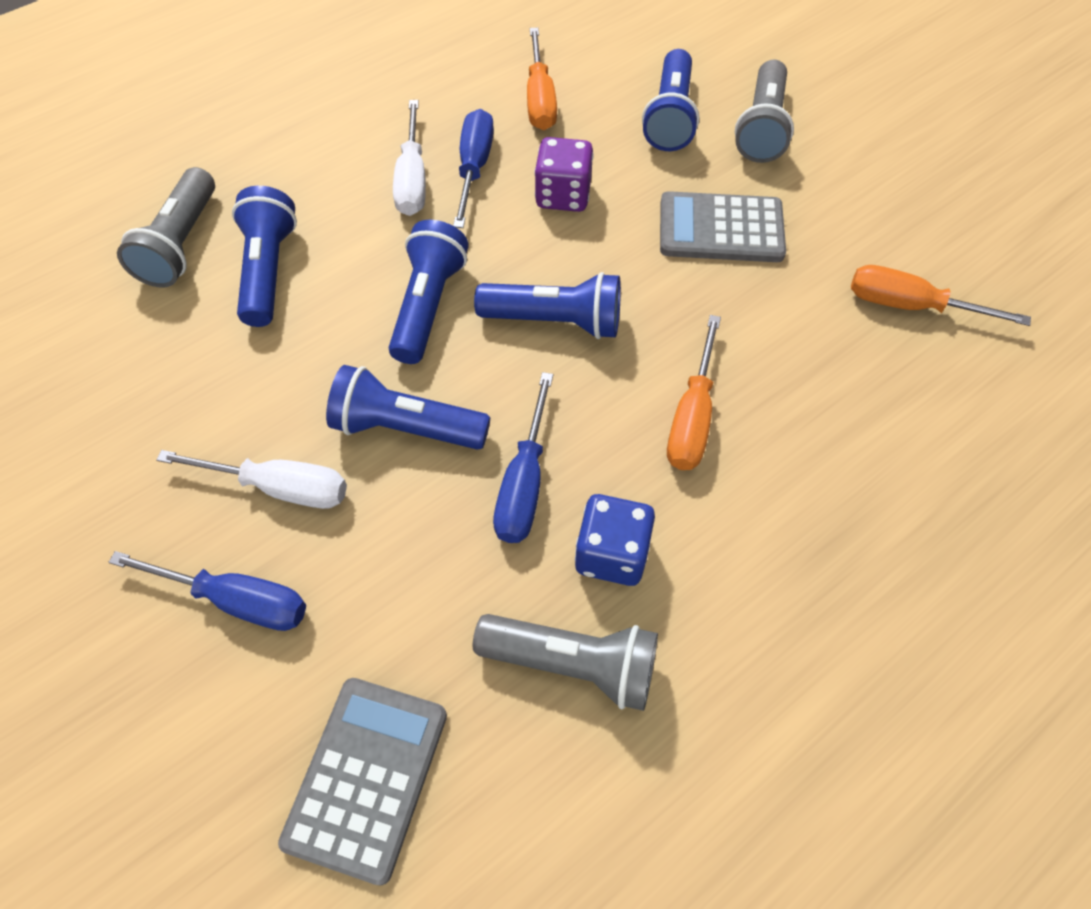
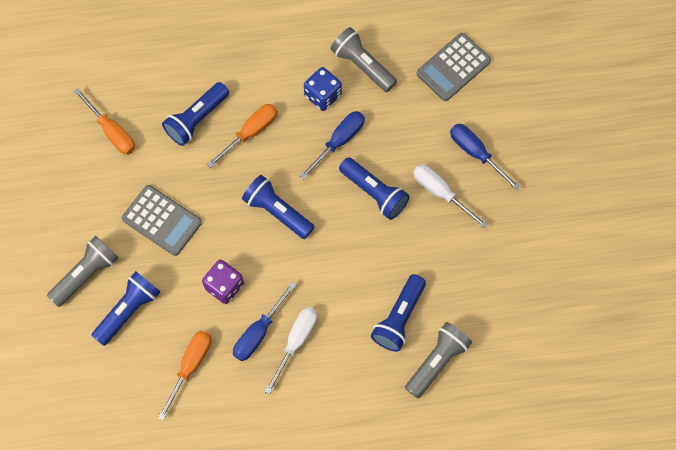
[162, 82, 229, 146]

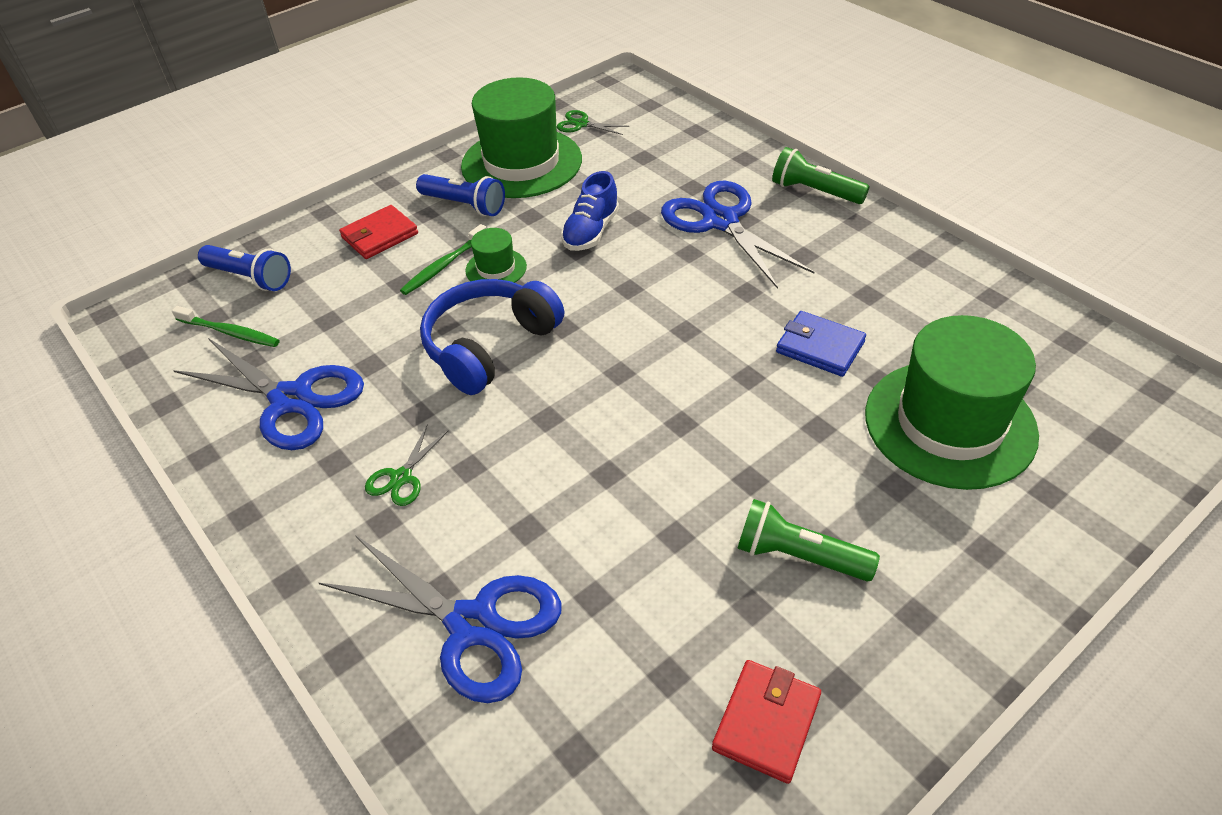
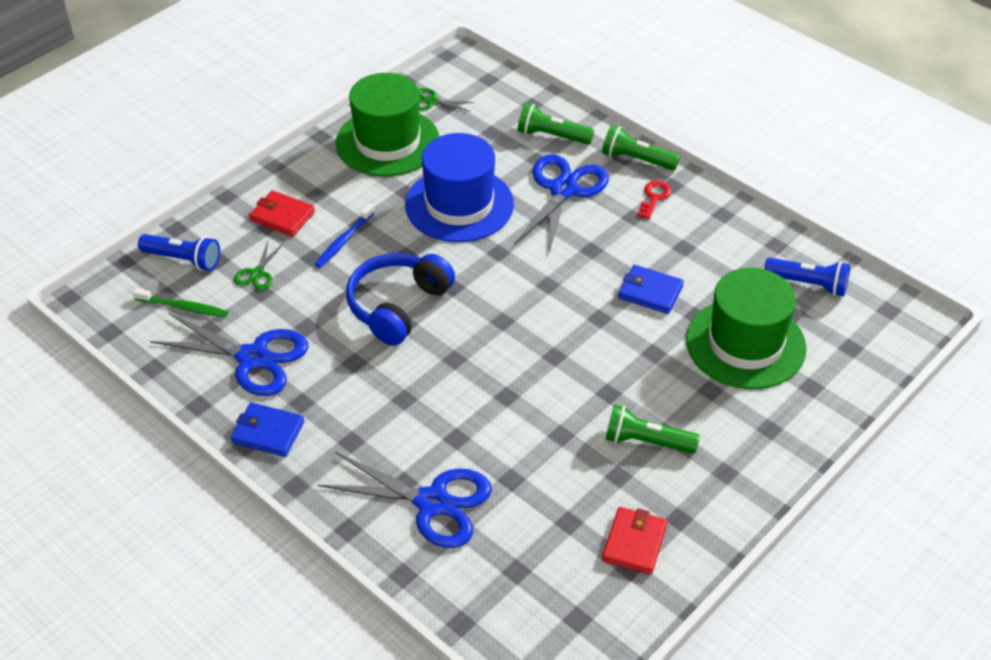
[231, 402, 304, 457]
[234, 241, 284, 290]
[249, 190, 315, 237]
[315, 203, 375, 268]
[405, 133, 514, 242]
[514, 154, 609, 253]
[518, 103, 594, 144]
[637, 181, 671, 219]
[764, 257, 850, 296]
[465, 228, 527, 283] (first image)

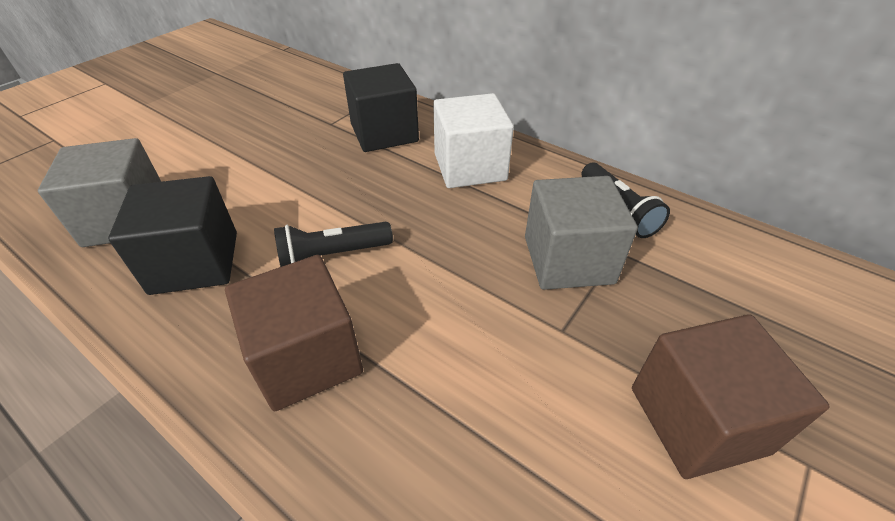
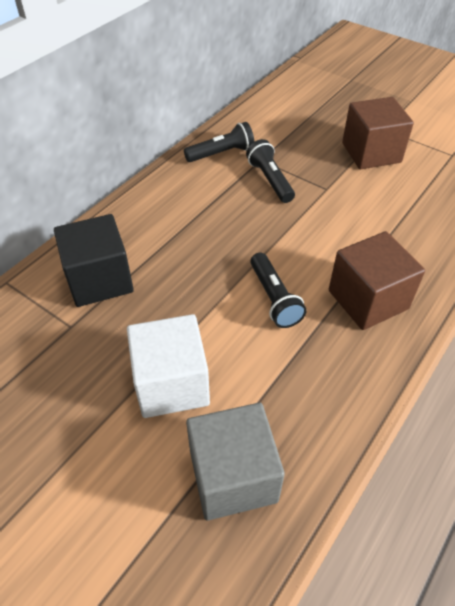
[127, 314, 210, 418]
[246, 139, 295, 203]
[108, 176, 237, 295] (first image)

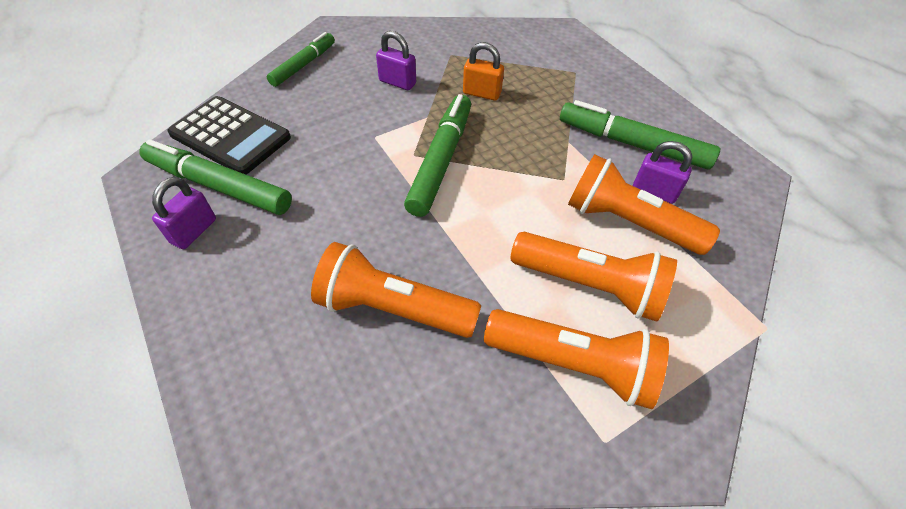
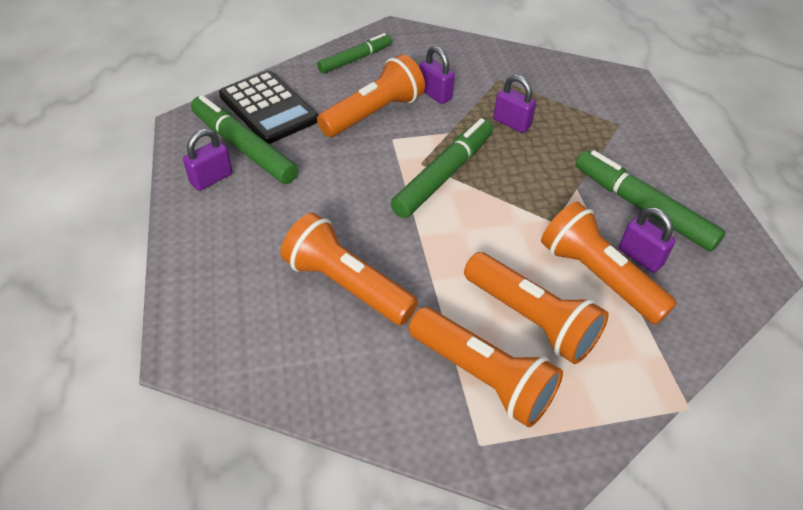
[317, 54, 425, 137]
[493, 75, 536, 133]

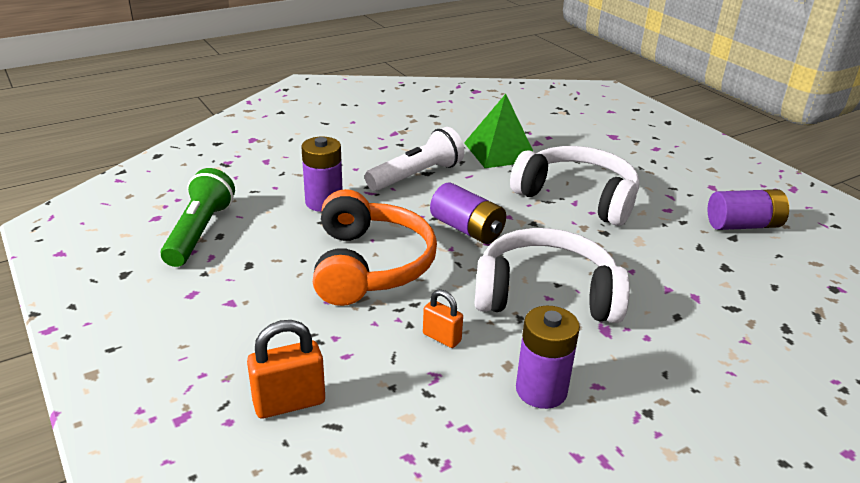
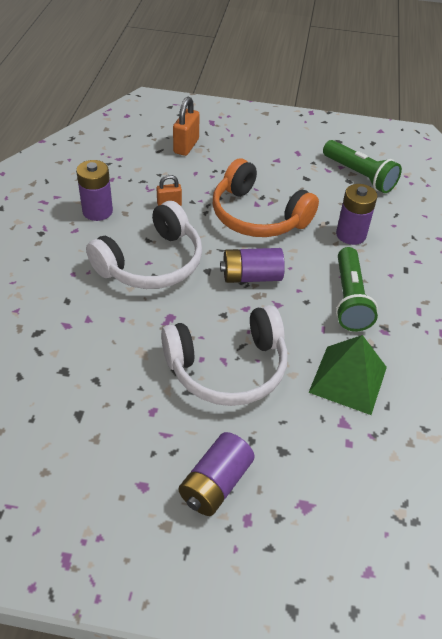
[179, 432, 255, 516]
[336, 247, 378, 331]

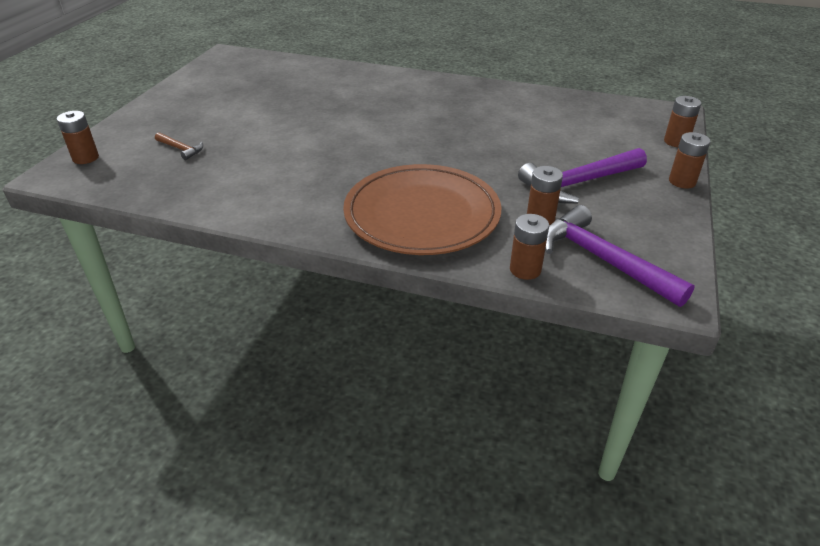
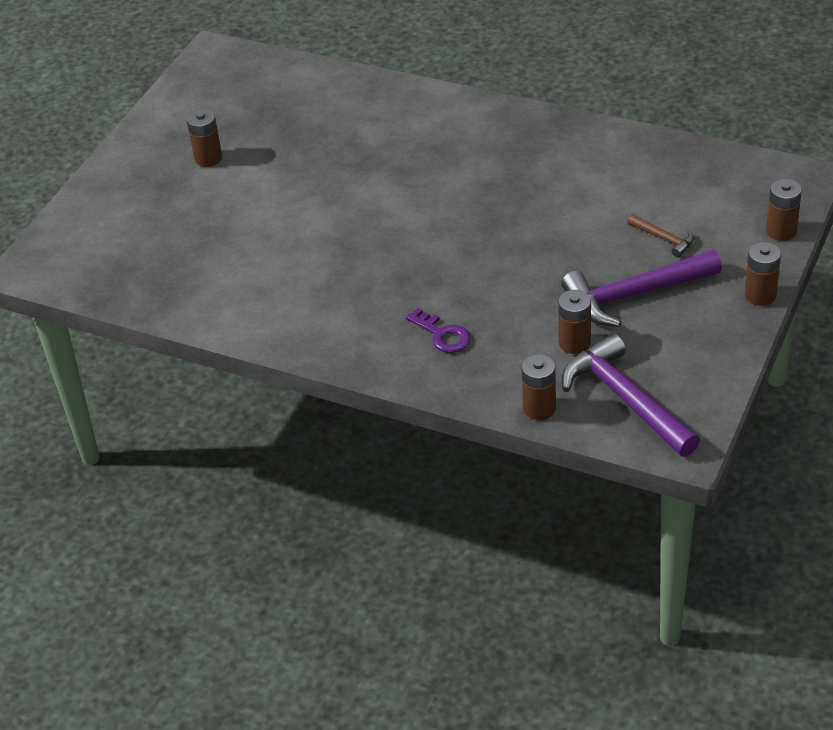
[187, 109, 222, 167]
[406, 308, 471, 353]
[628, 214, 694, 257]

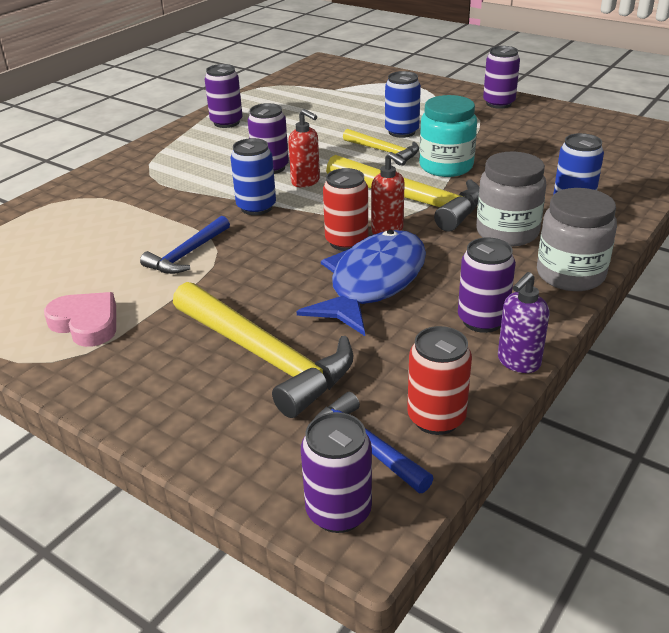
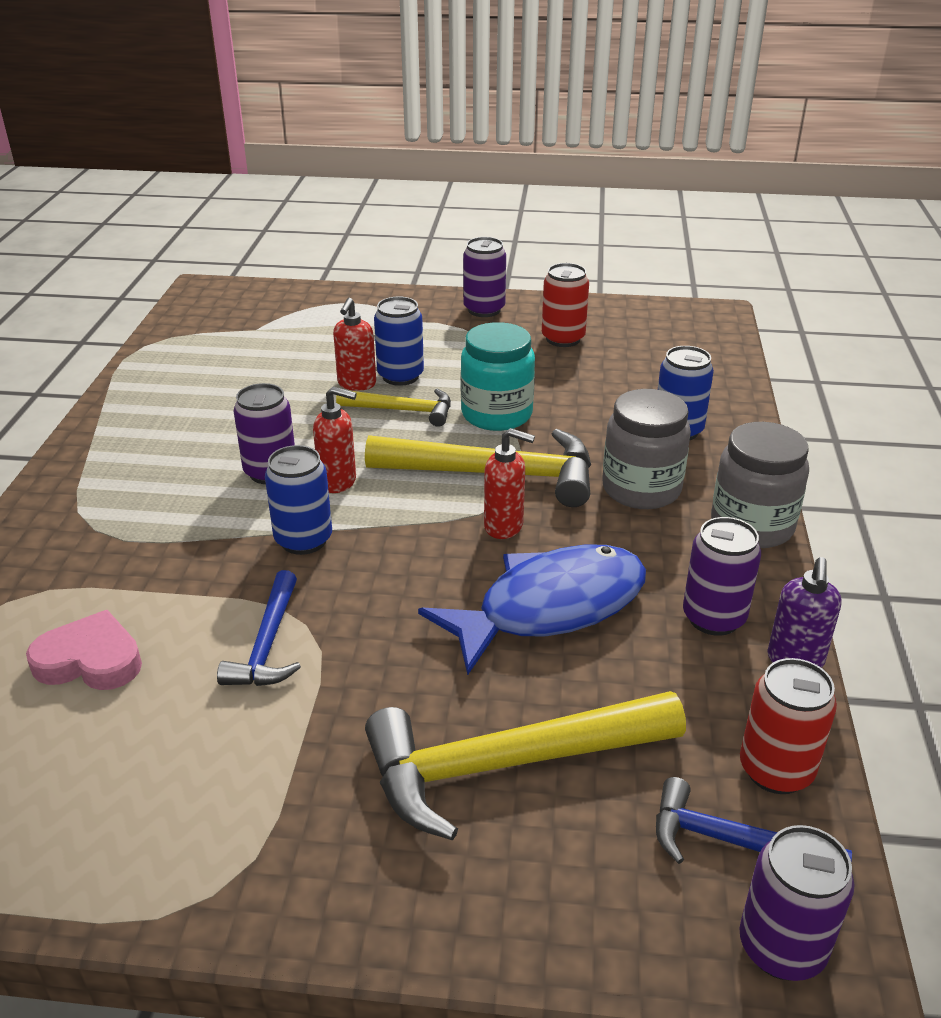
[26, 610, 142, 690]
[333, 298, 376, 391]
[365, 691, 686, 840]
[418, 545, 646, 675]
[542, 263, 589, 347]
[205, 64, 243, 128] (first image)

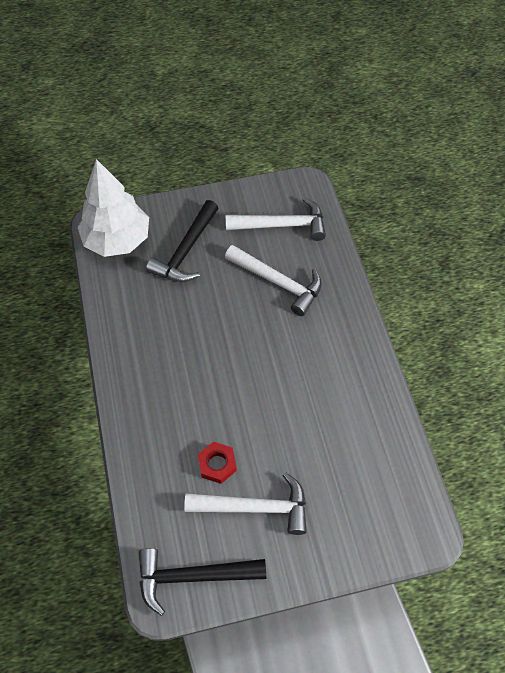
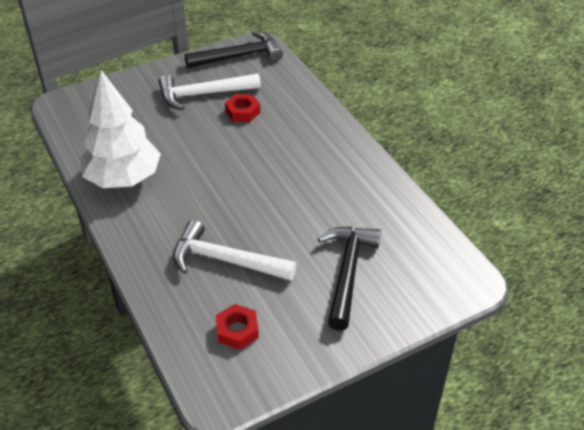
[80, 70, 161, 188]
[216, 304, 259, 349]

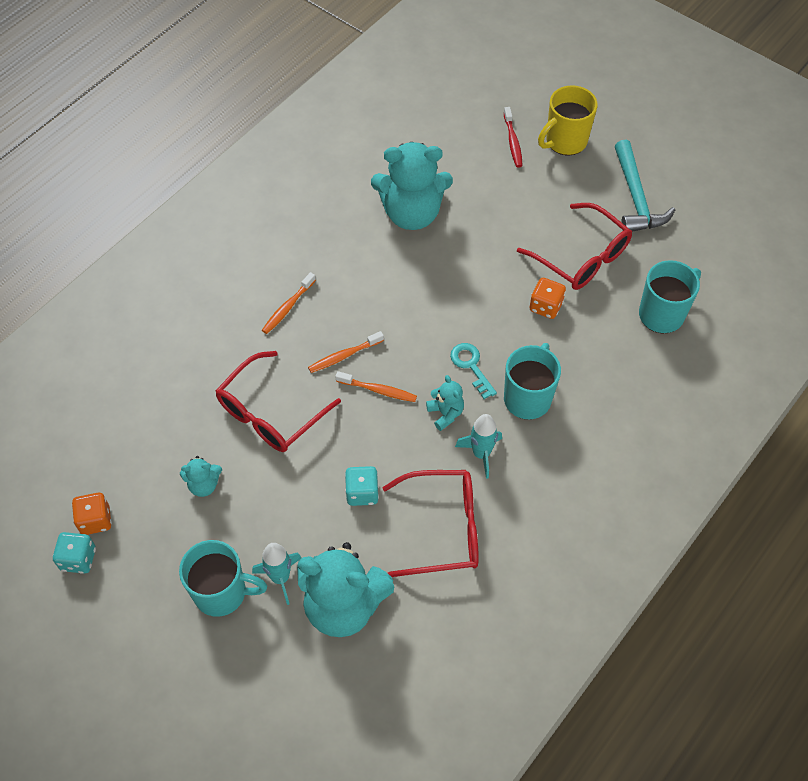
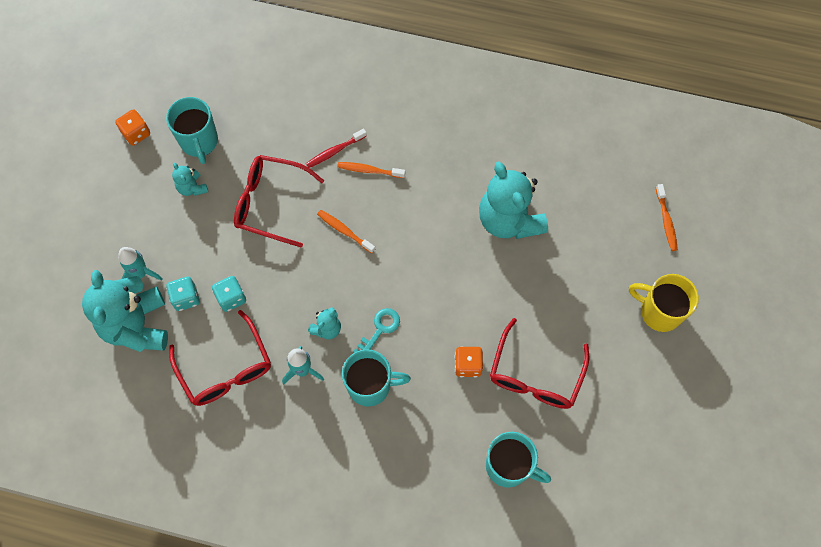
[166, 97, 218, 164]
[166, 277, 200, 311]
[306, 129, 367, 168]
[656, 184, 678, 251]
[615, 140, 675, 232] (first image)

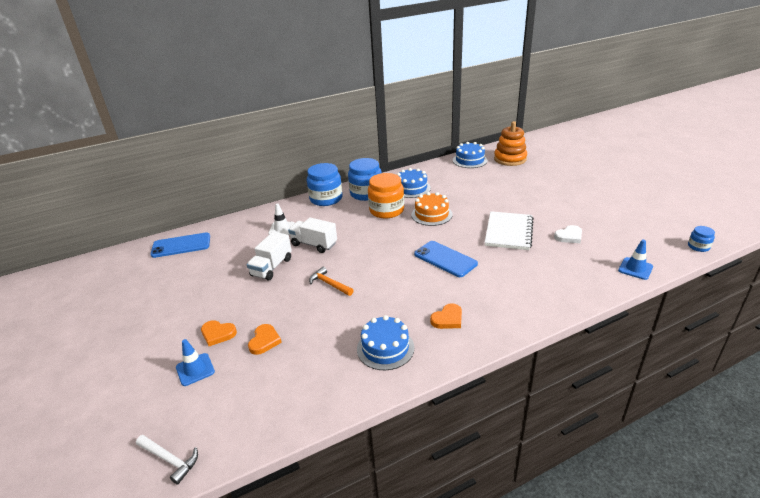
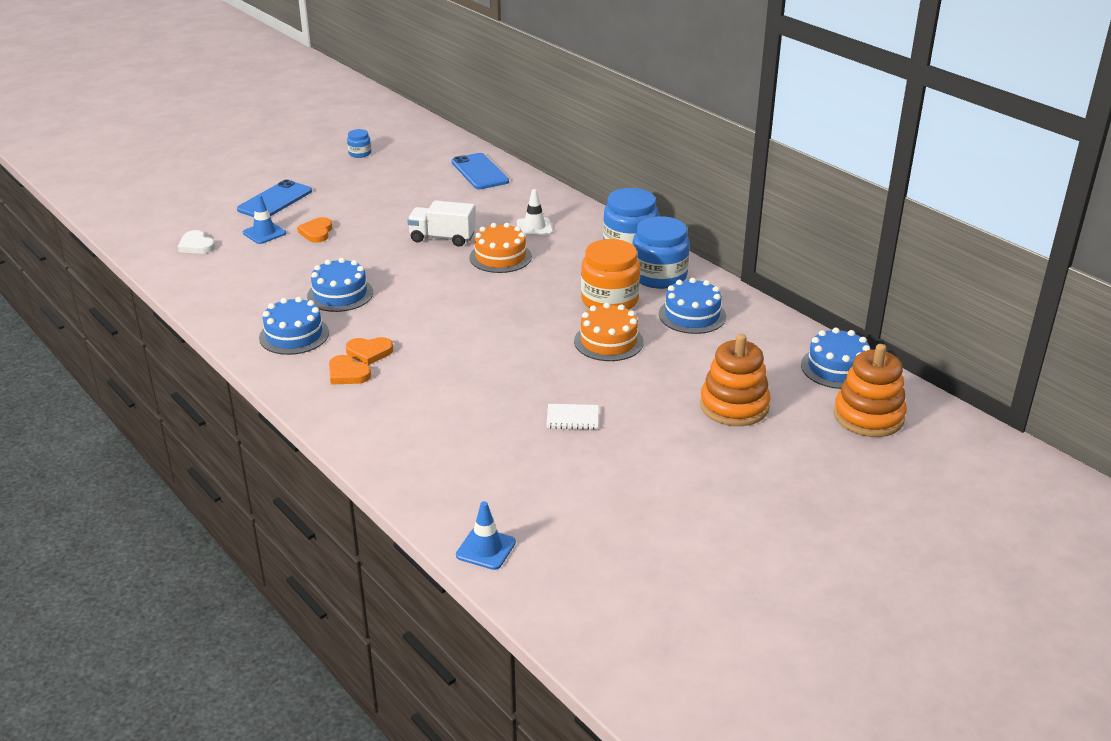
[178, 230, 215, 254]
[237, 180, 312, 217]
[307, 258, 373, 312]
[345, 337, 393, 365]
[347, 129, 371, 158]
[469, 223, 532, 273]
[546, 404, 599, 430]
[700, 334, 770, 426]
[136, 435, 198, 485] (first image)
[309, 267, 354, 296] (first image)

